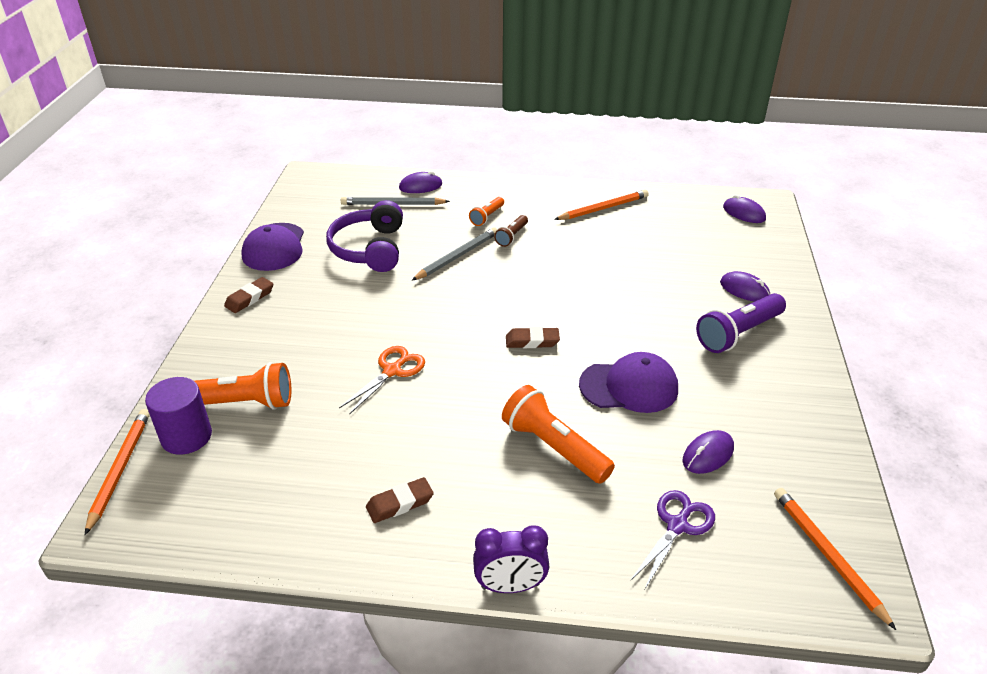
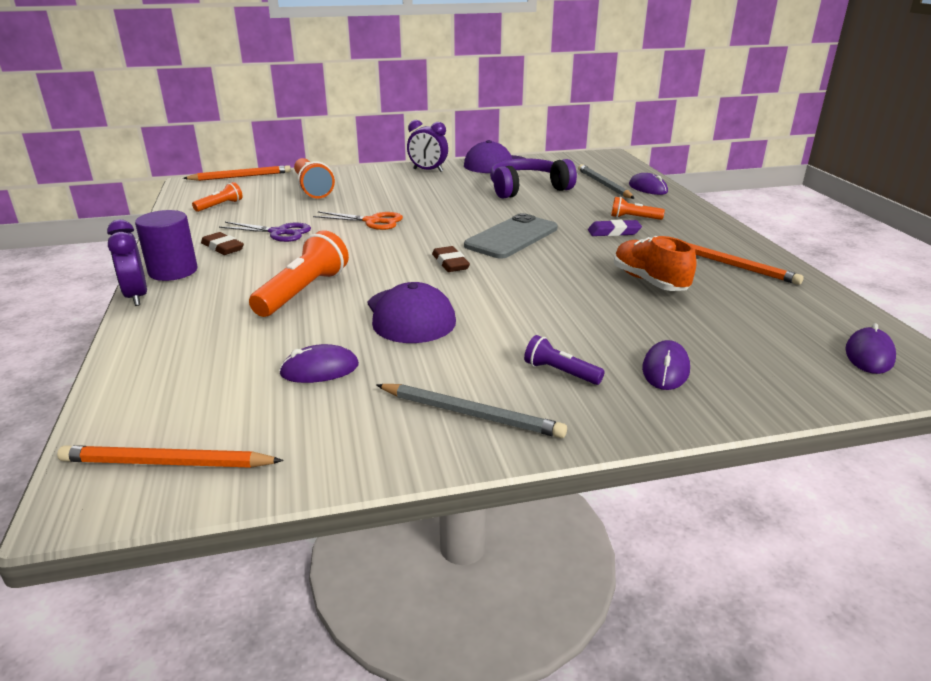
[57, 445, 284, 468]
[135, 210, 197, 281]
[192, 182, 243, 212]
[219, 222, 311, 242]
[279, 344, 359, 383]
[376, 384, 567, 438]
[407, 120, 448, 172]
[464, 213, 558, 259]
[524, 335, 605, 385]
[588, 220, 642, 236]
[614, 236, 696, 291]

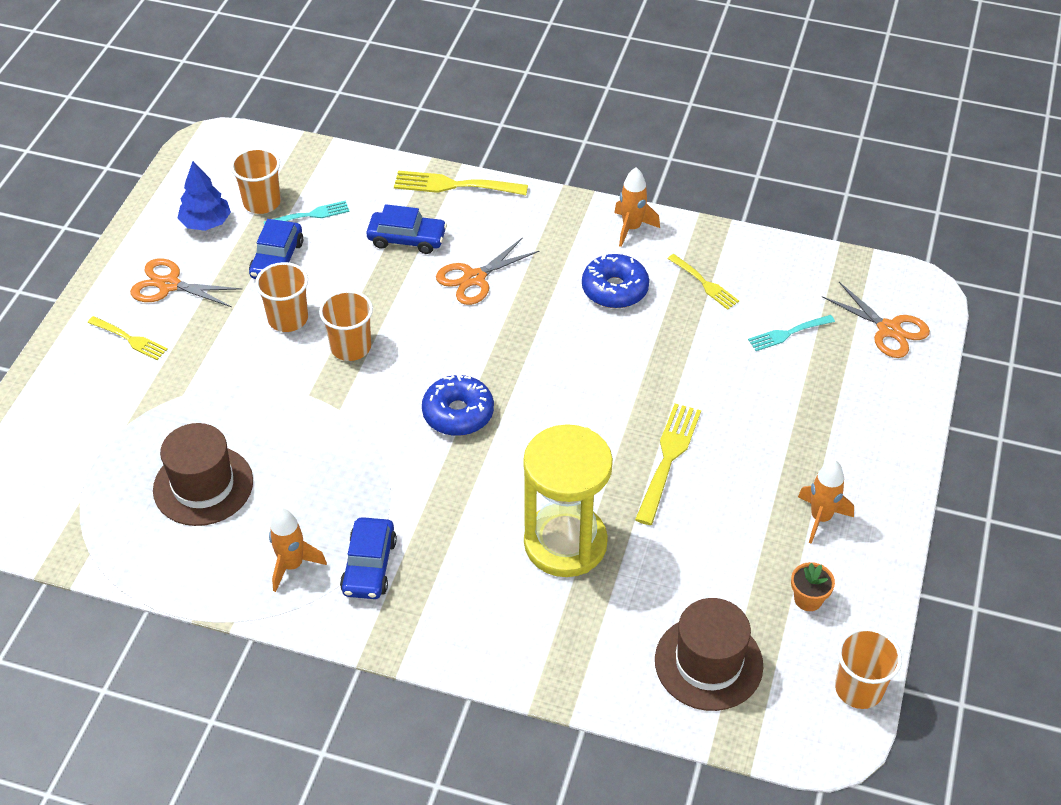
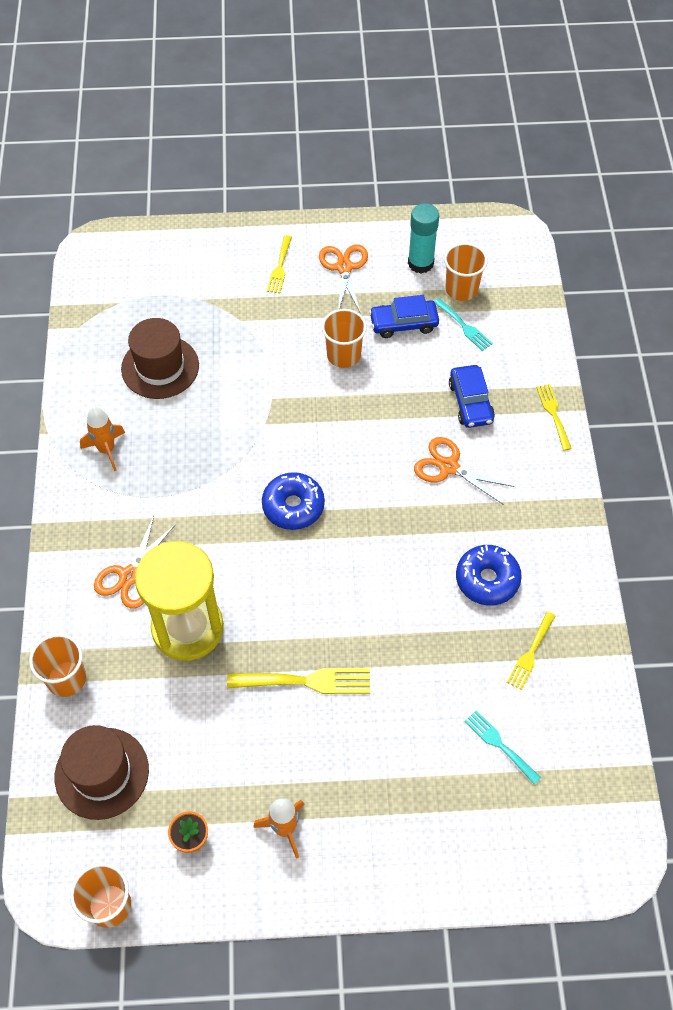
[29, 634, 86, 697]
[94, 516, 176, 609]
[408, 203, 439, 273]
[536, 384, 572, 451]
[340, 517, 397, 599] (first image)
[614, 167, 660, 247] (first image)

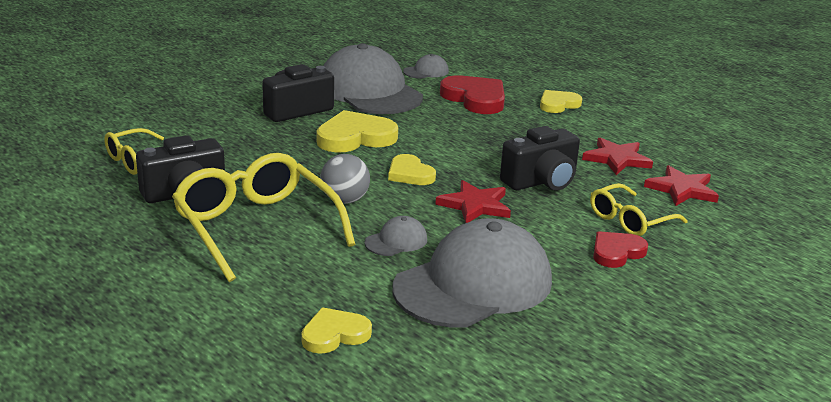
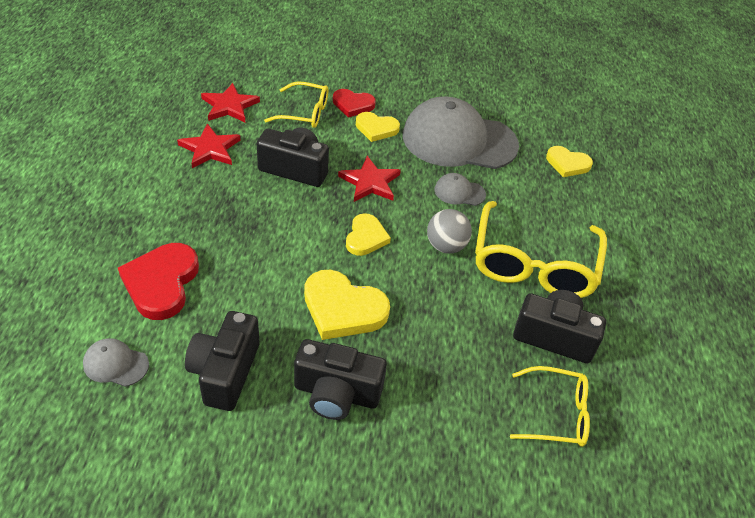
[185, 311, 260, 411]
[356, 112, 400, 142]

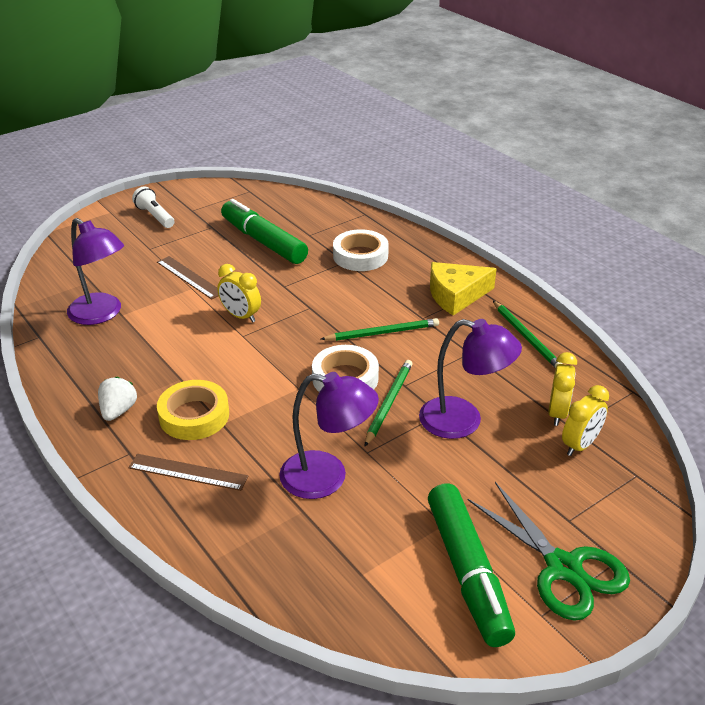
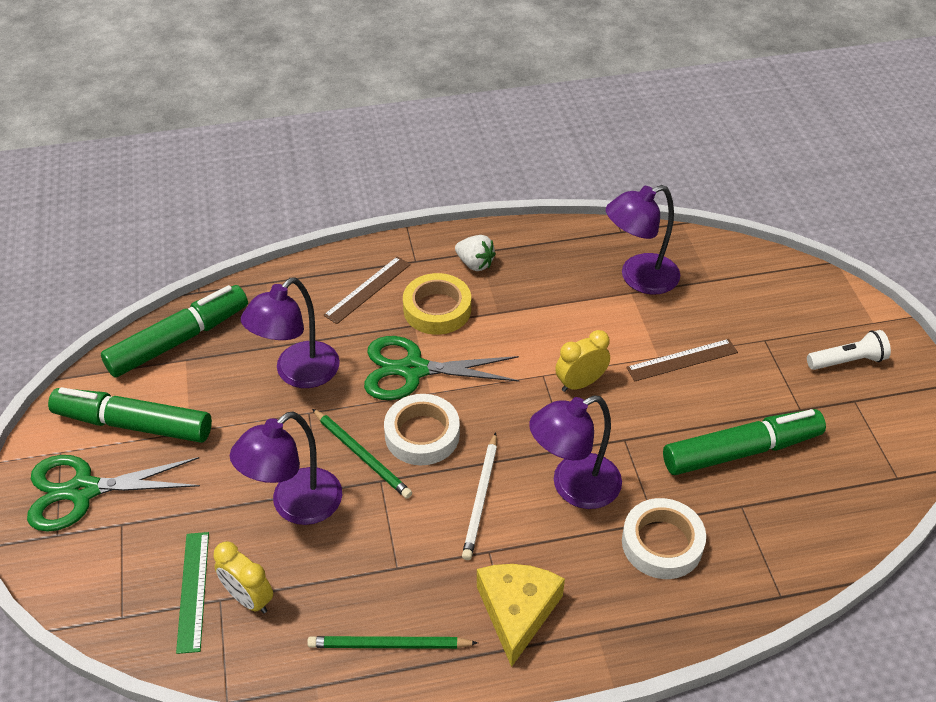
[101, 285, 248, 378]
[176, 532, 209, 654]
[364, 336, 519, 400]
[462, 432, 497, 560]
[529, 395, 622, 509]

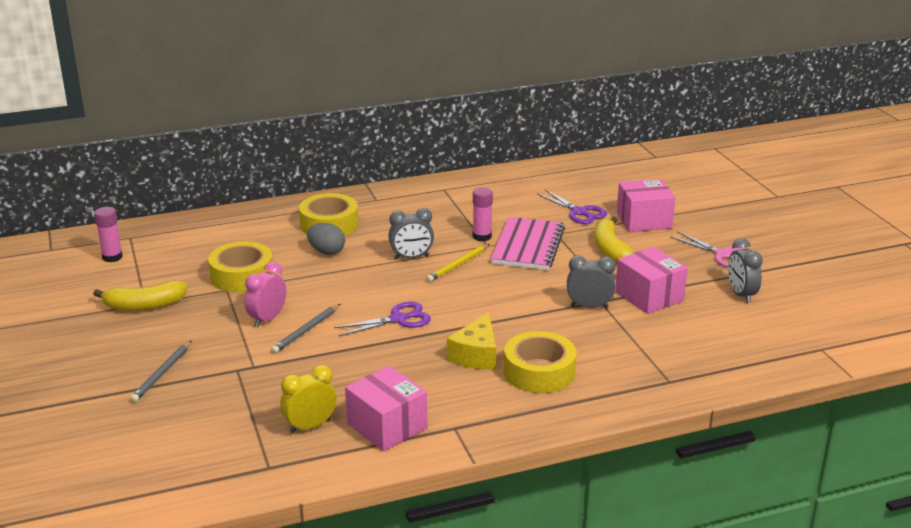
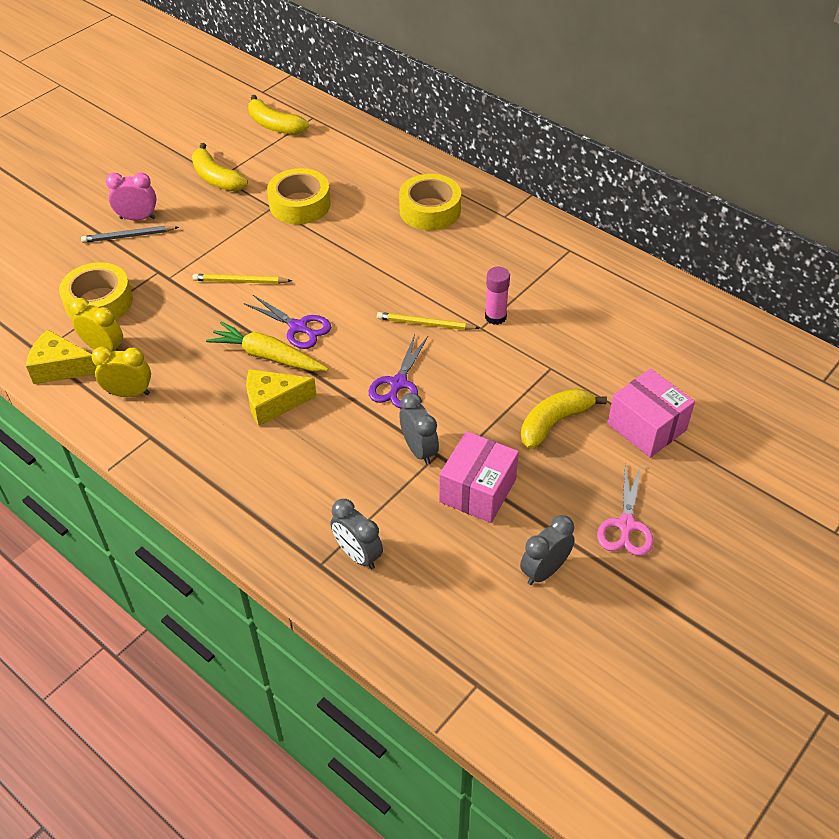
[26, 329, 97, 384]
[59, 262, 133, 320]
[91, 347, 151, 397]
[106, 173, 157, 221]
[192, 274, 292, 284]
[206, 321, 329, 372]
[248, 95, 309, 135]
[331, 499, 383, 569]
[369, 334, 428, 409]
[307, 223, 345, 255] (first image)
[491, 217, 565, 270] (first image)

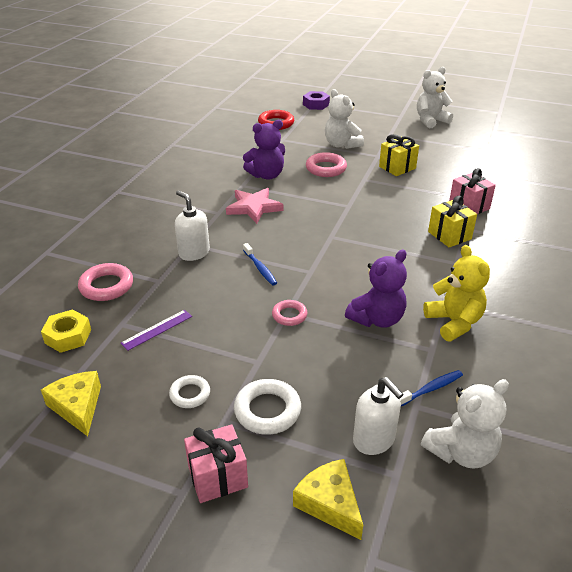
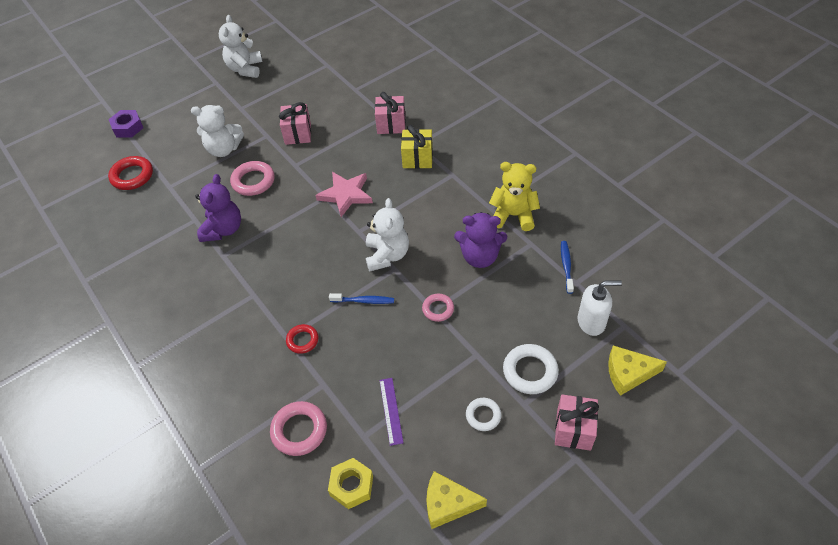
[279, 102, 311, 145]
[286, 324, 319, 354]
[316, 172, 373, 217]
[366, 198, 409, 272]
[454, 212, 507, 268]

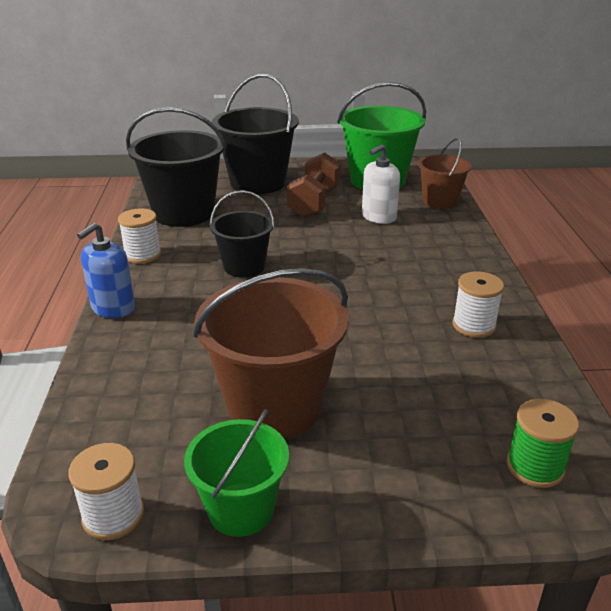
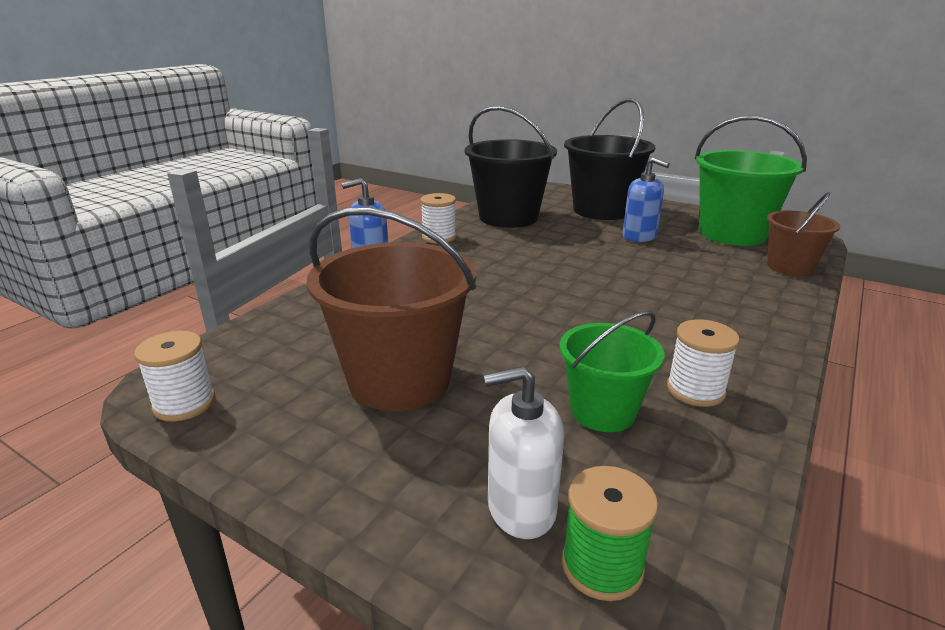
[483, 366, 564, 539]
[559, 311, 664, 432]
[622, 157, 670, 242]
[210, 190, 275, 277] (first image)

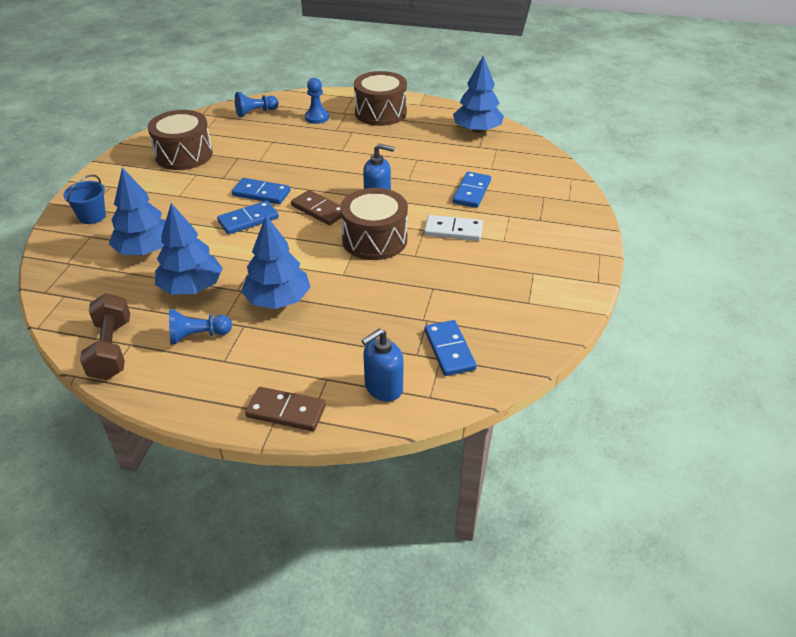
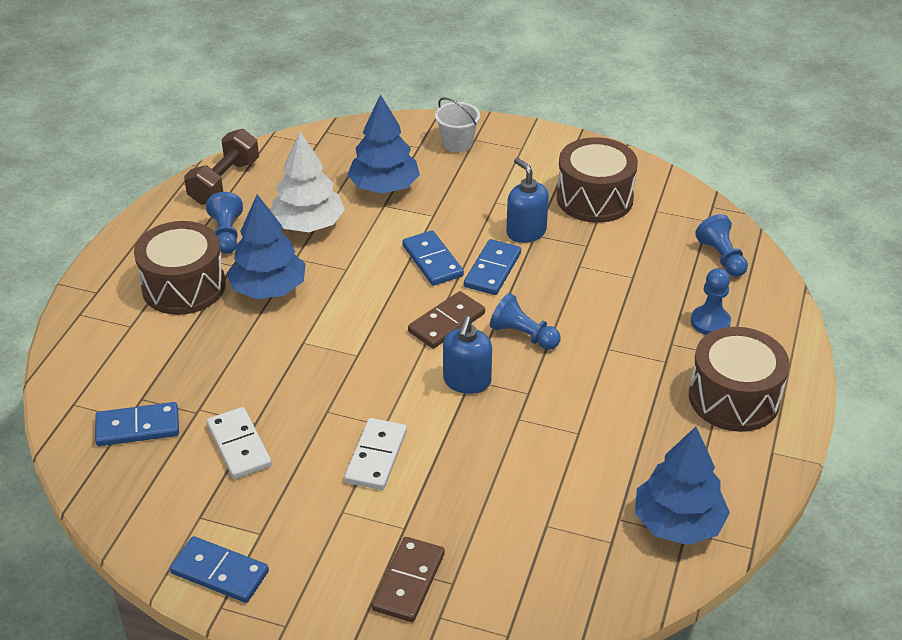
[134, 221, 226, 315]
[170, 536, 269, 603]
[184, 129, 259, 205]
[207, 407, 272, 479]
[271, 132, 345, 232]
[372, 537, 445, 622]
[435, 97, 480, 152]
[490, 293, 561, 350]
[506, 158, 549, 243]

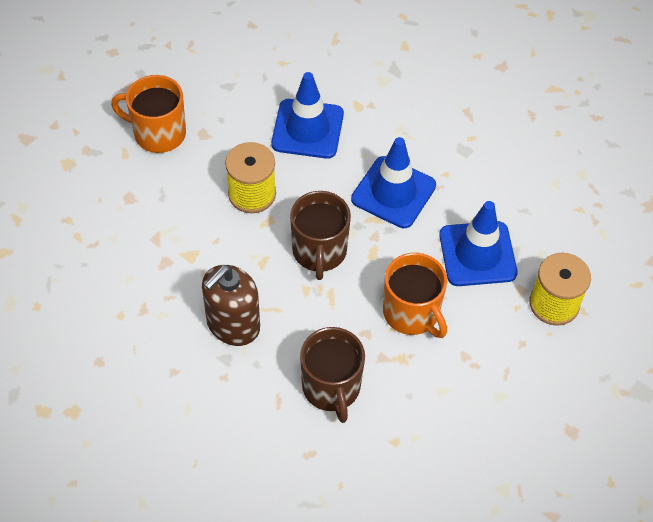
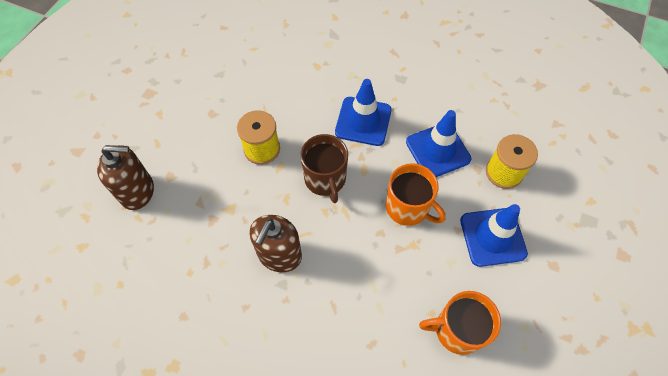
[97, 145, 154, 210]
[419, 291, 501, 355]
[460, 204, 528, 267]
[300, 327, 365, 423] (first image)

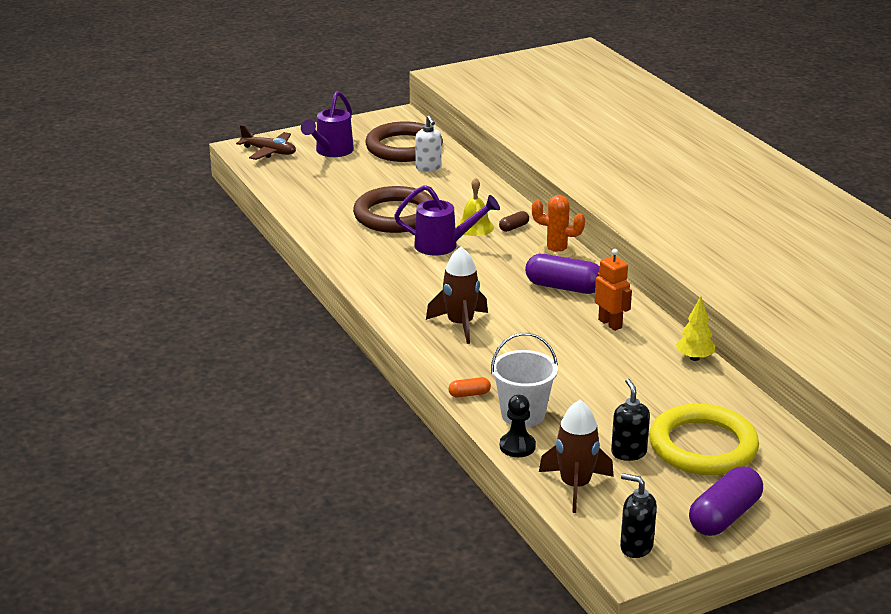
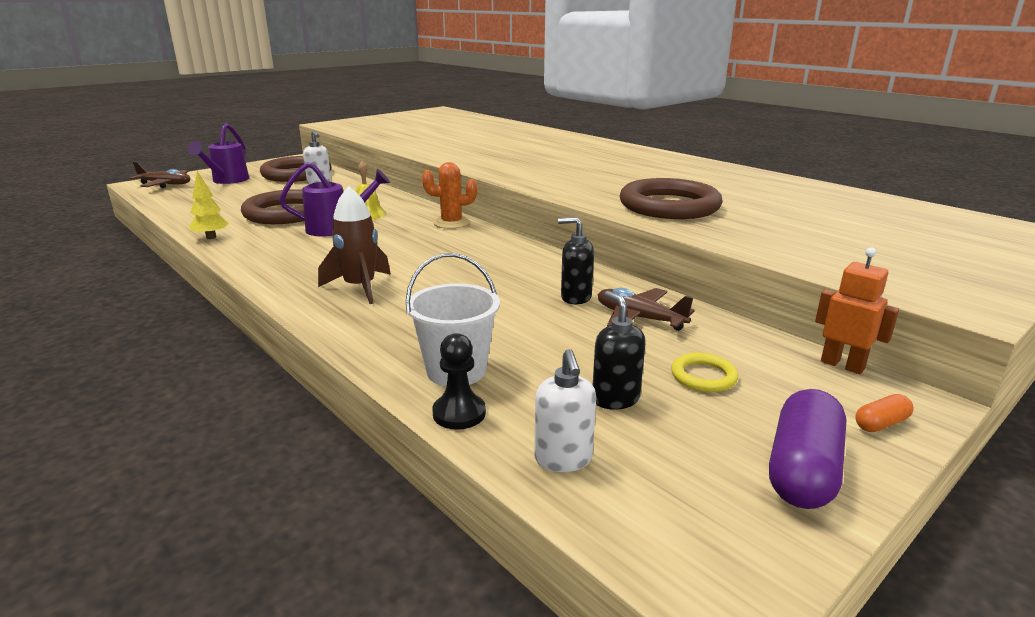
[189, 171, 229, 239]
[534, 349, 596, 472]
[558, 217, 594, 304]
[598, 288, 695, 331]
[620, 178, 723, 219]
[671, 353, 738, 392]
[815, 247, 899, 374]
[855, 394, 914, 432]
[499, 211, 529, 232] (first image)
[525, 254, 600, 294] (first image)

